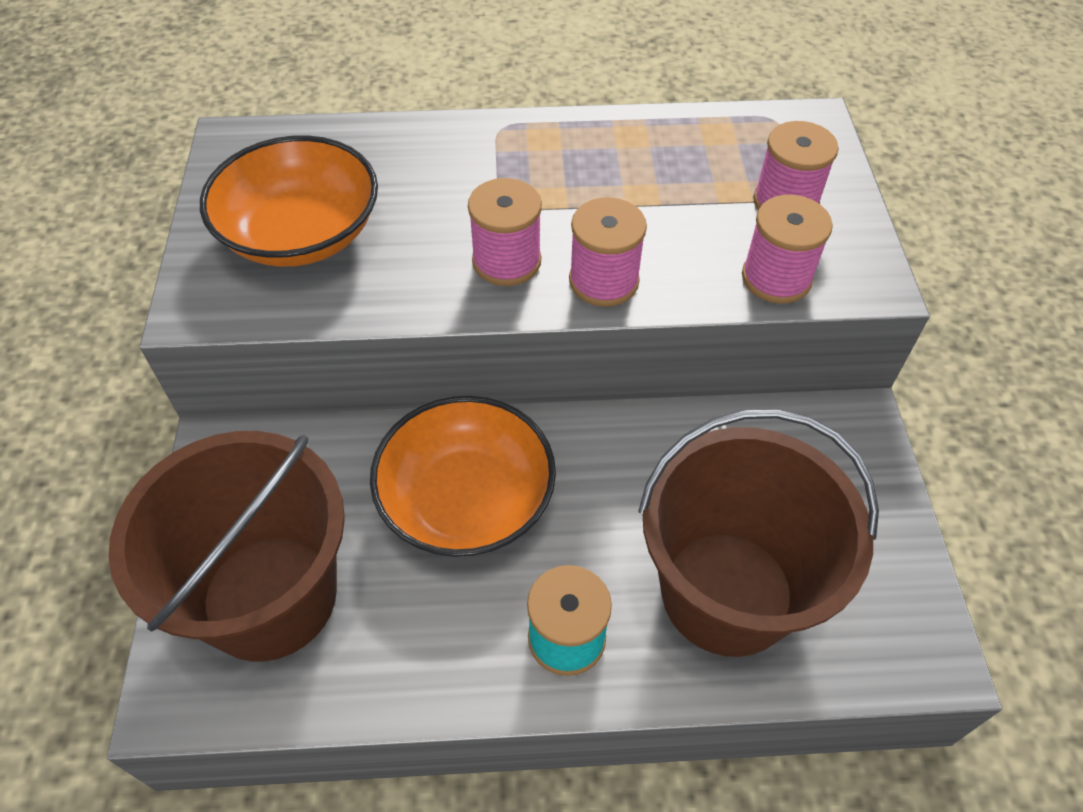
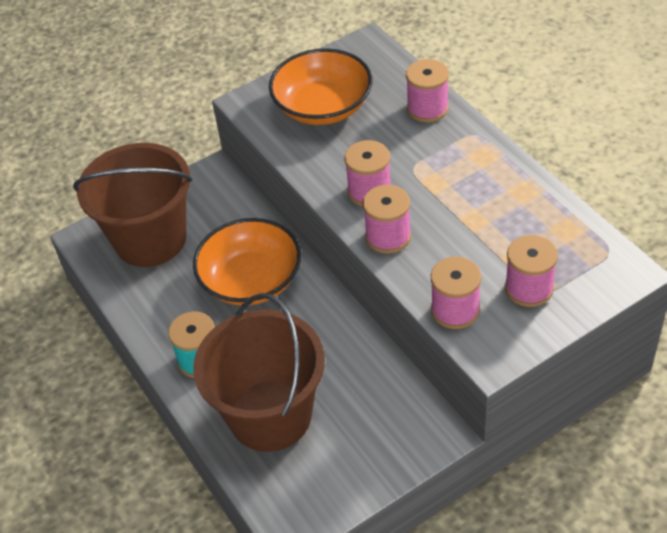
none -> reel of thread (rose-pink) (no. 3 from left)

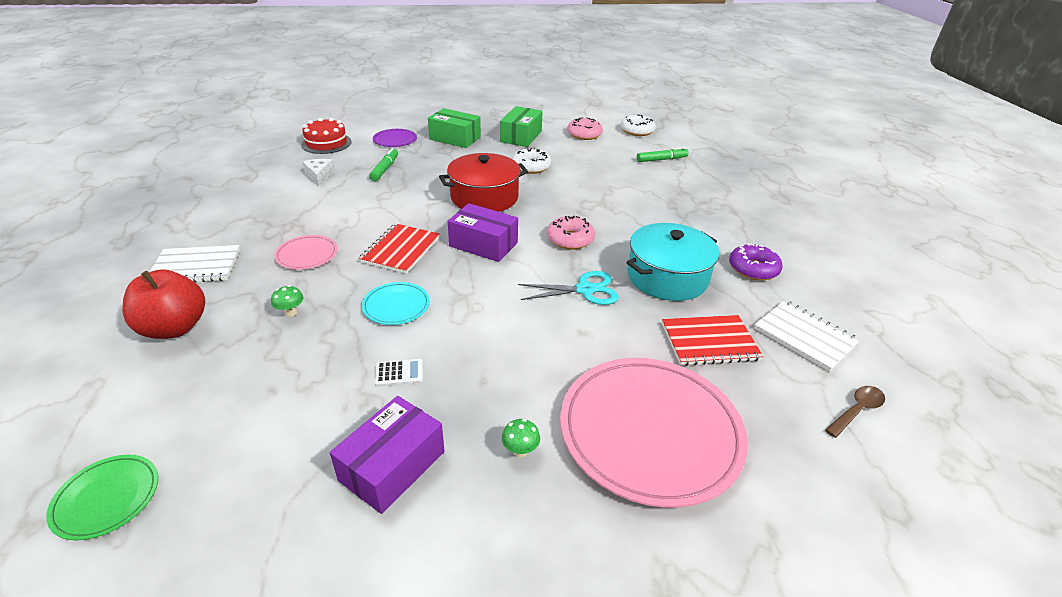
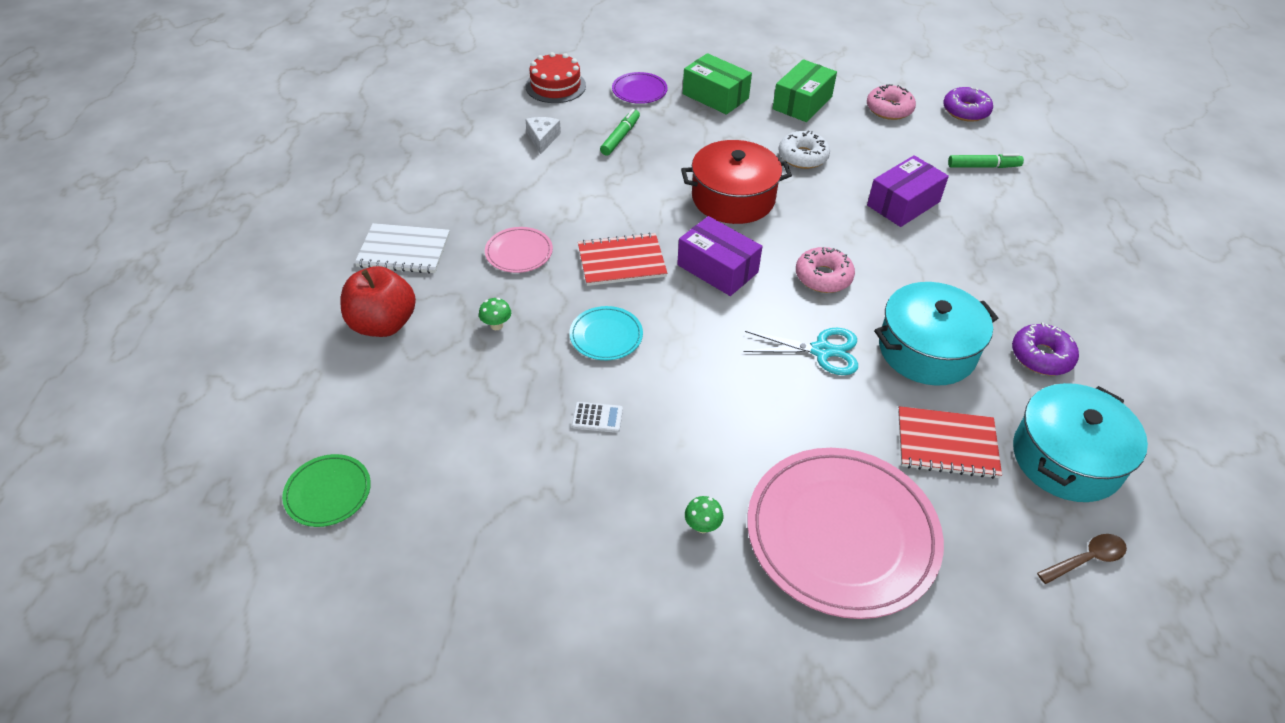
doughnut (pure white) (no. 2 from left) -> doughnut (royal purple) (no. 1 from left)
exercise book (scarlet) (no. 1 from left), 45 degrees clockwise
exercise book (pure white) (no. 2 from left) -> stockpot (teal) (no. 2 from left)
box (royal purple) (no. 1 from left in the first image) -> box (royal purple) (no. 2 from left), shifted

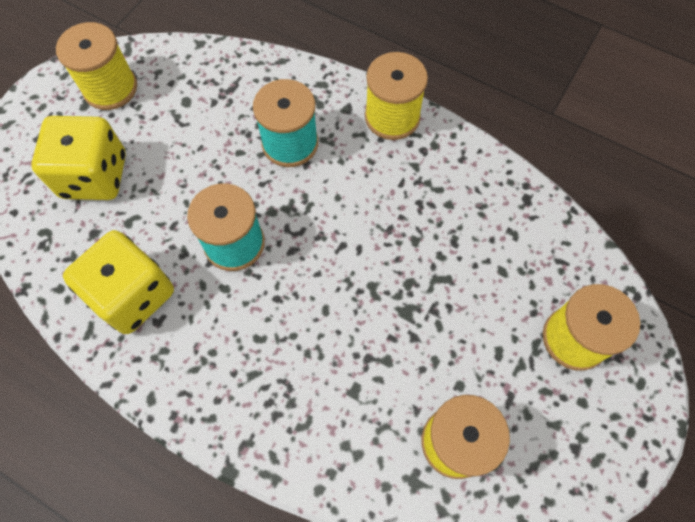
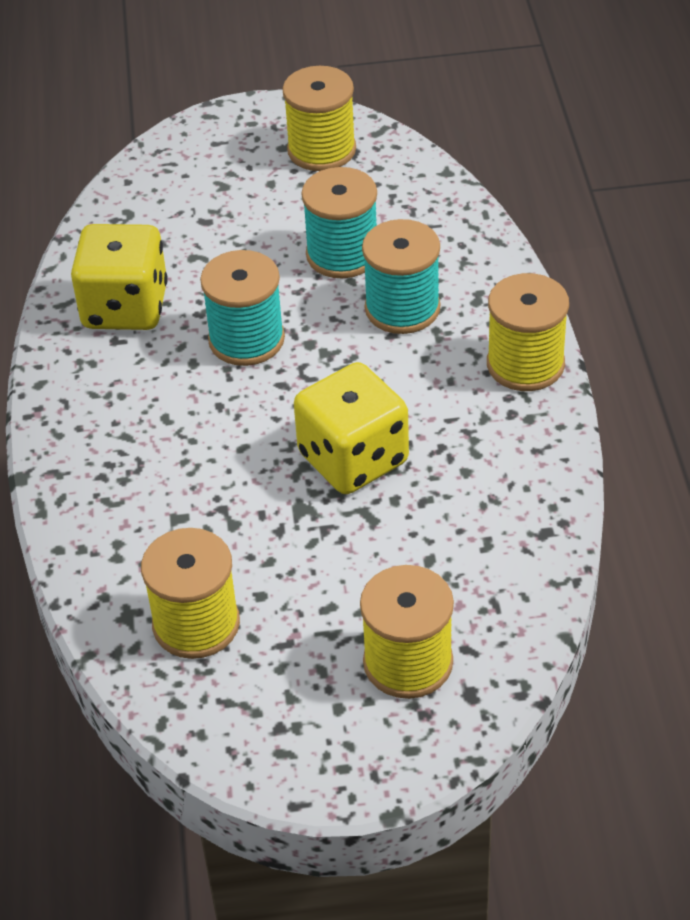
game die (bright yellow) (no. 1 from left in the first image) -> game die (bright yellow) (no. 2 from left), shifted
none -> reel of thread (teal) (no. 2 from left)

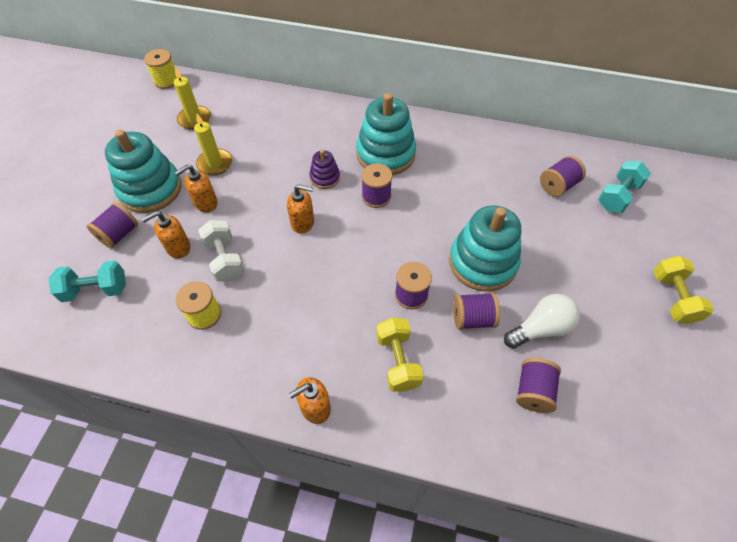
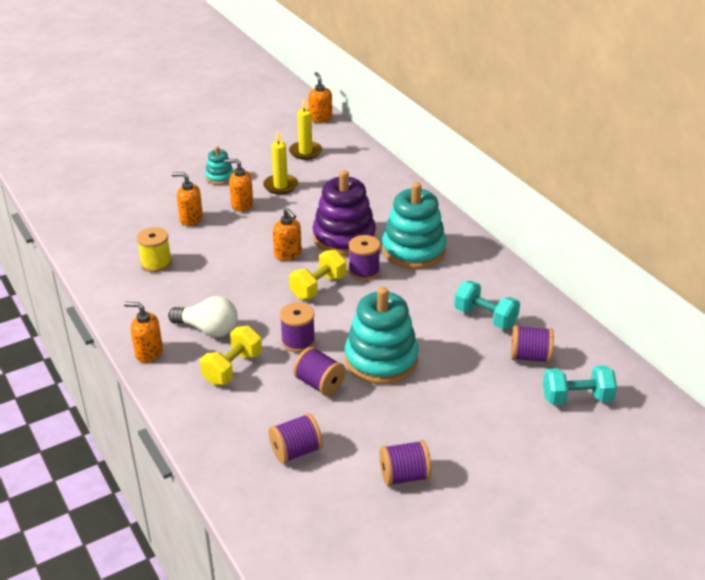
reel of thread (bright yellow) (no. 1 from left) -> pump bottle (orange-coloured) (no. 5 from left)
stacking toy (teal) (no. 1 from left), x0.50
stacking toy (royal purple), x2.02
reel of thread (royal purple) (no. 1 from left in the first image) -> reel of thread (royal purple) (no. 5 from left), shifted
dumbbell (pure white) -> none
dumbbell (bright yellow) (no. 2 from left), shifted
dumbbell (teal) (no. 1 from left), shifted
light bulb (pure white), shifted

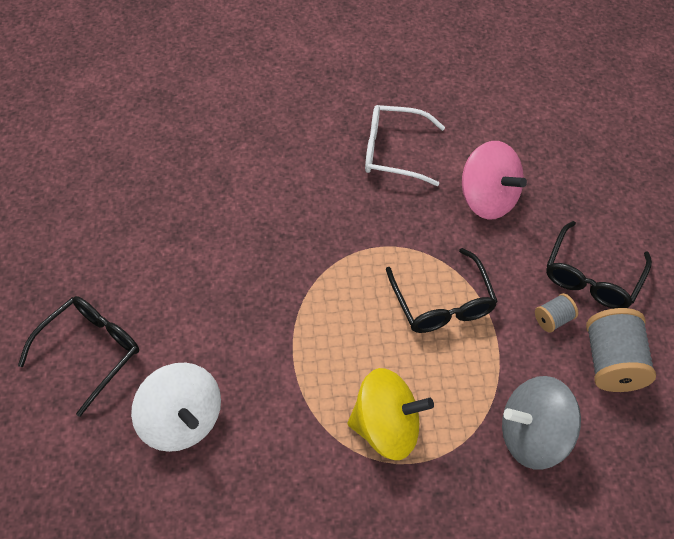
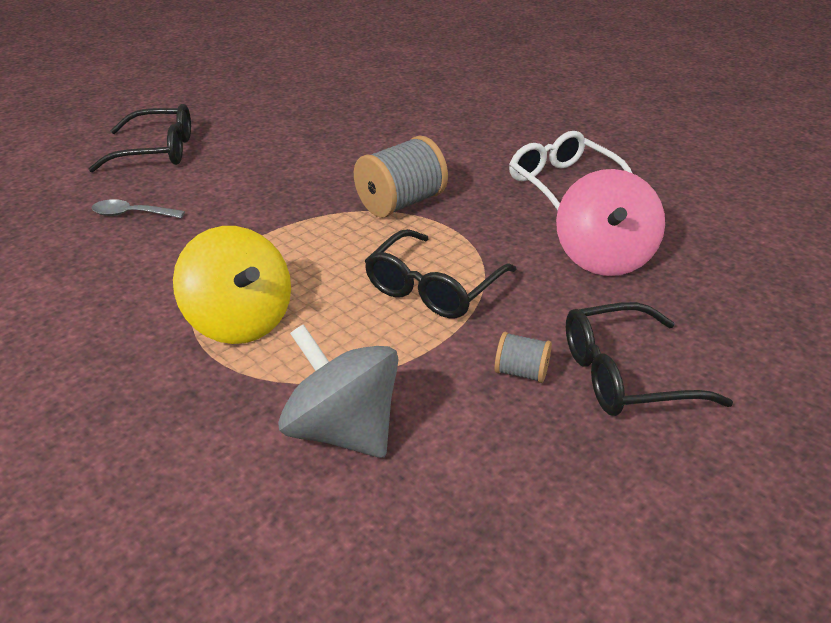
reel of thread (grey) (no. 2 from left in the first image) -> reel of thread (grey) (no. 1 from left), shifted
toy top (pure white) -> tablespoon (grey)

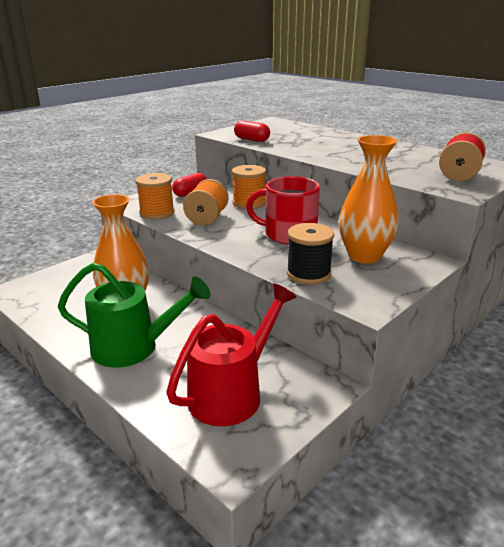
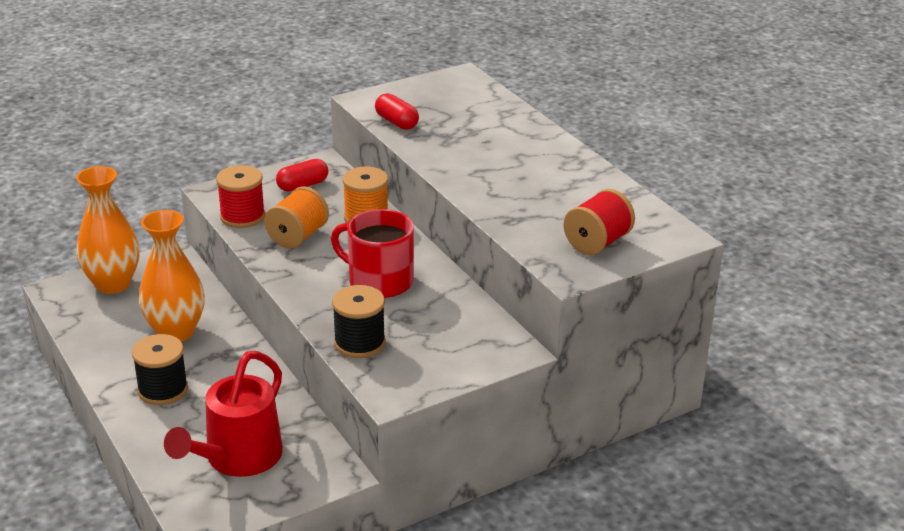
tall vase (orange-coloured) (no. 2 from left in the first image) -> tall vase (orange-coloured) (no. 1 from left), shifted
reel of thread (orange-coloured) (no. 1 from left) -> reel of thread (scarlet) (no. 1 from left)
sprinkling can (leaf-green) -> reel of thread (black) (no. 1 from left)
sprinkling can (scarlet), 150 degrees clockwise

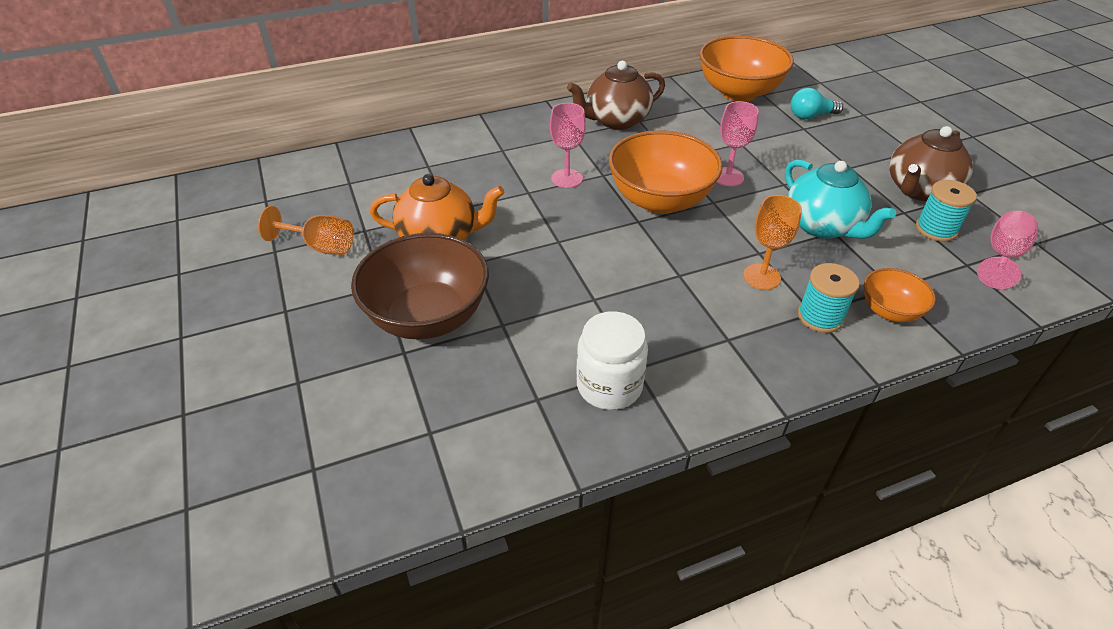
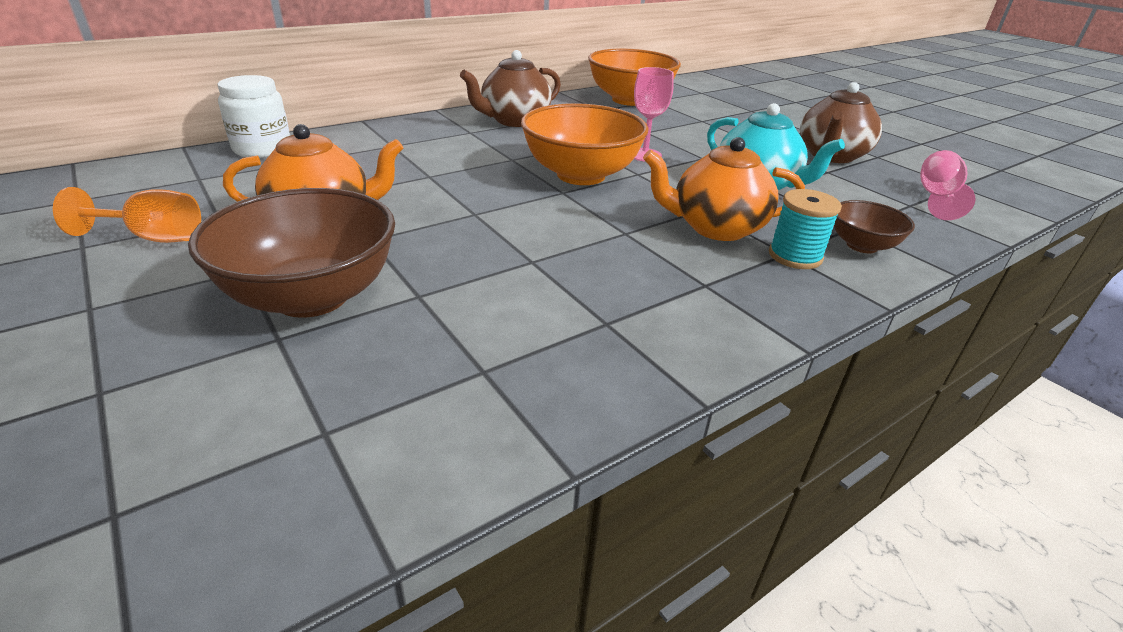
light bulb (teal) -> none
wine glass (rose-pink) (no. 1 from left) -> none
reel of thread (teal) (no. 2 from left) -> none
wine glass (orange-coloured) (no. 2 from left) -> tea pot (orange-coloured) (no. 2 from left)
deep dish (orange-coloured) (no. 3 from left) -> deep dish (dark brown) (no. 2 from left)
jam jar (pure white), shifted

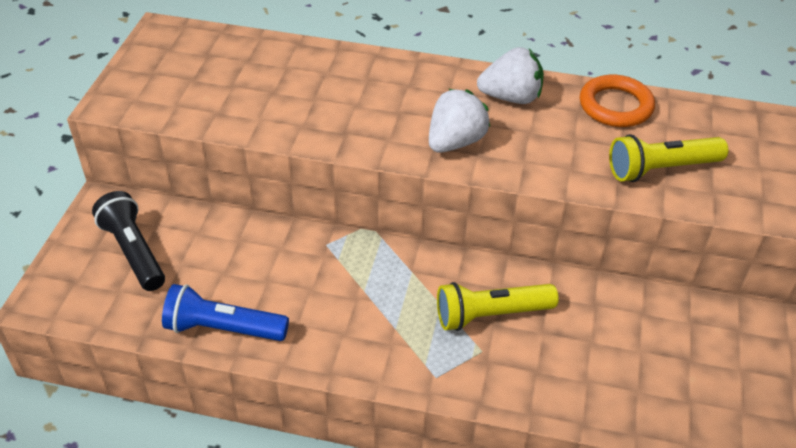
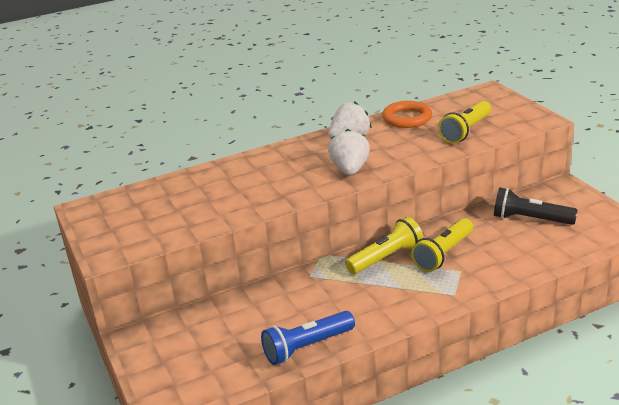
torch (black), shifted
none -> torch (bright yellow) (no. 1 from left)

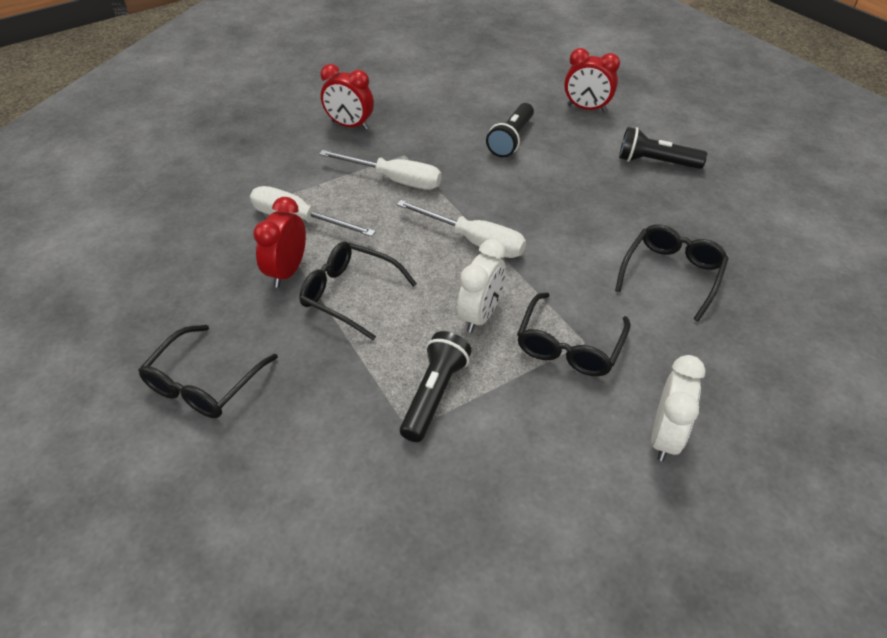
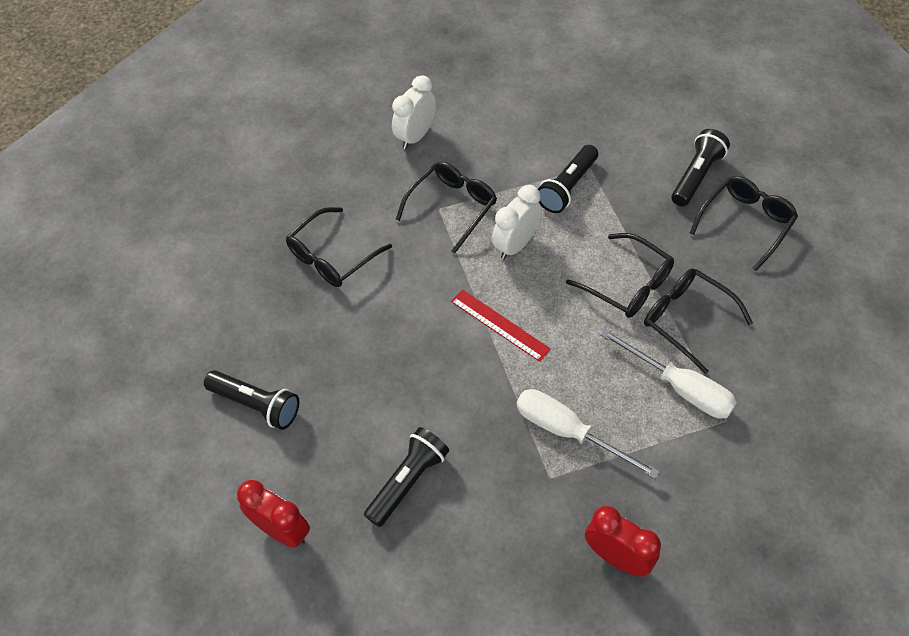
alarm clock (scarlet) (no. 1 from left) -> glasses (black) (no. 4 from left)
screwdriver (pure white) (no. 3 from left) -> ruler (scarlet)
none -> torch (black) (no. 4 from left)

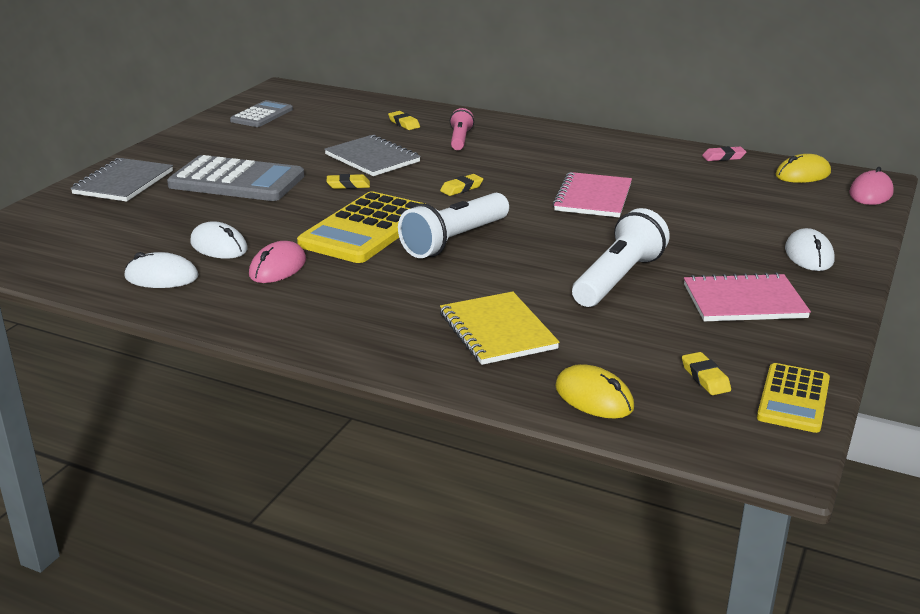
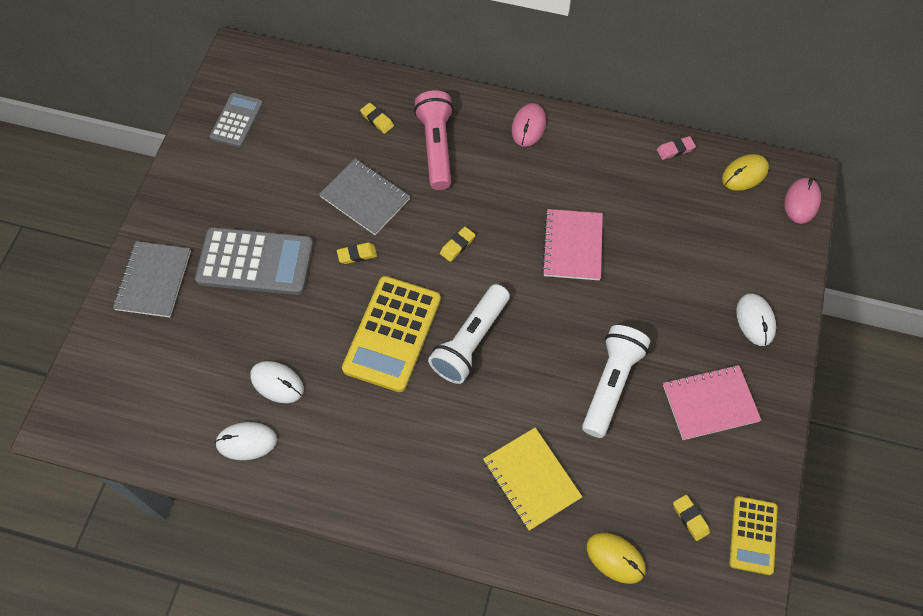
torch (rose-pink), x1.71
PC mouse (rose-pink) (no. 1 from left), shifted

